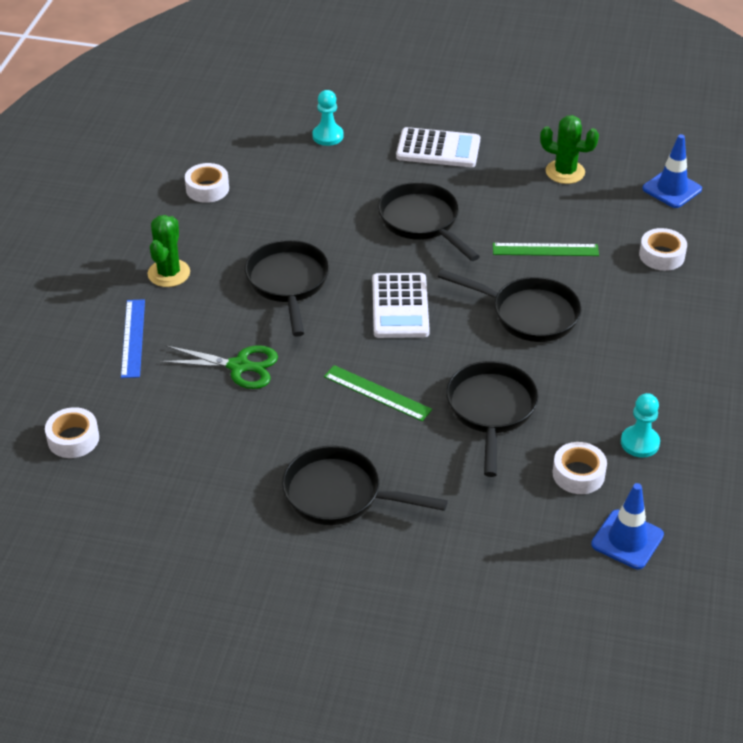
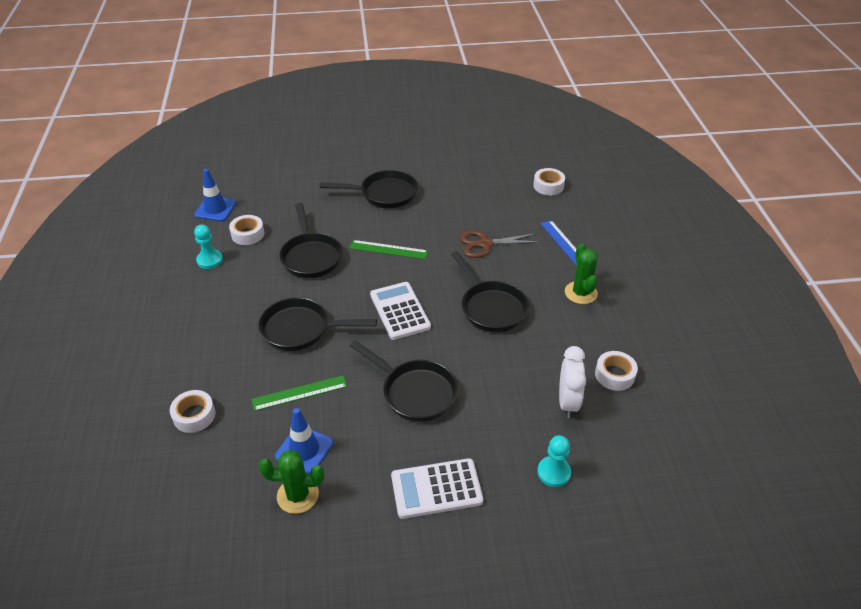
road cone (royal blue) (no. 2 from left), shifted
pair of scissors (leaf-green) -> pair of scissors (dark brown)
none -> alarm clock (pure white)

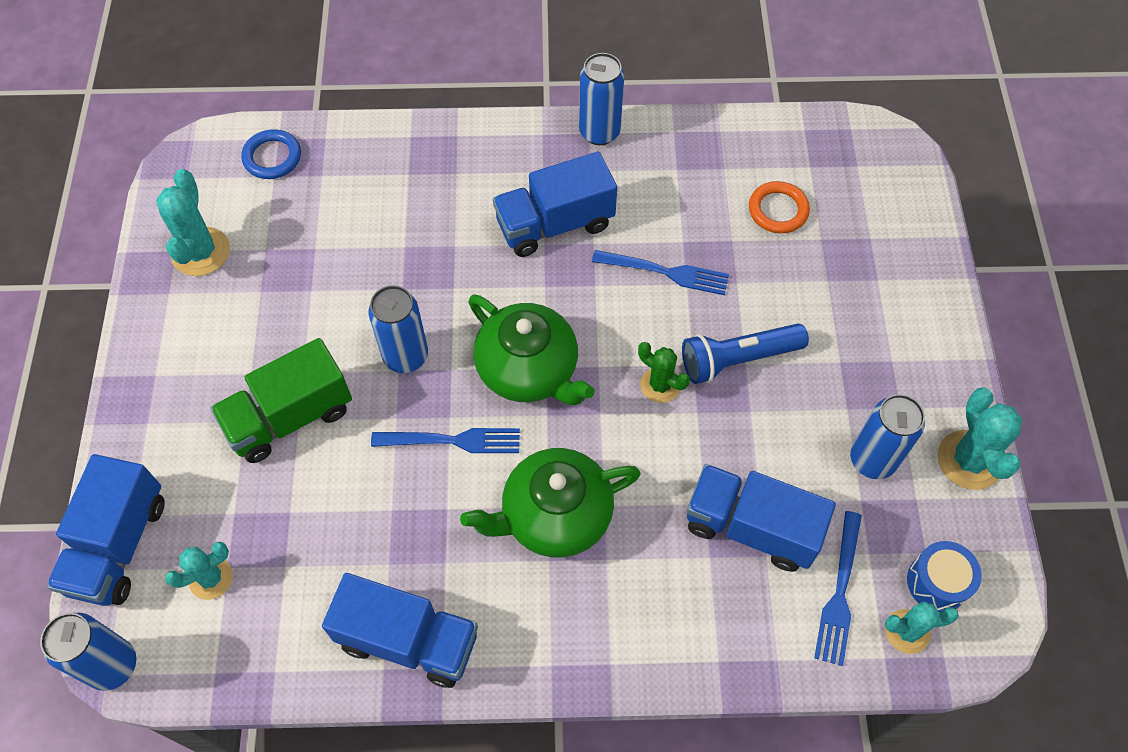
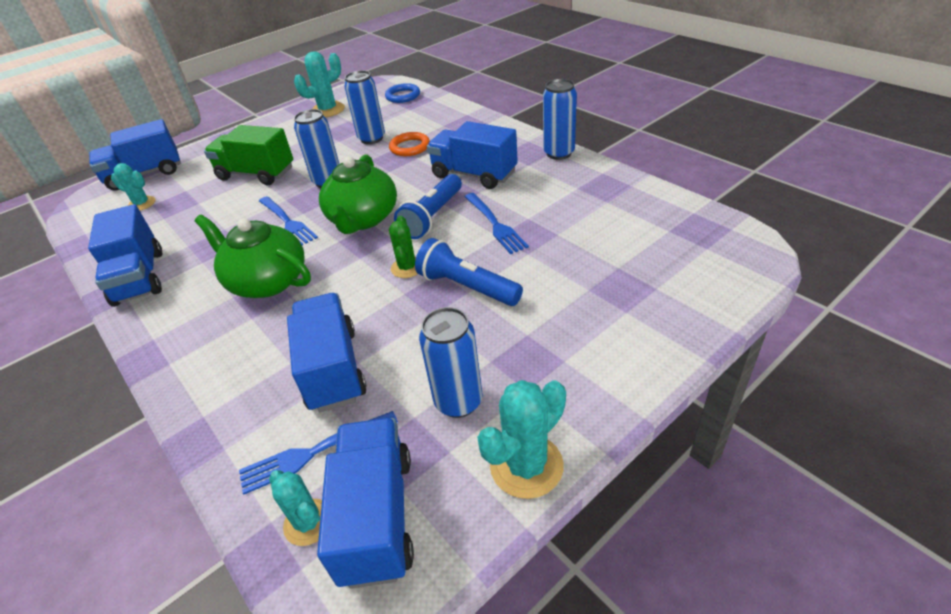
torus (orange-coloured), shifted
drum (royal blue) -> truck (royal blue) (no. 4 from left)
can (royal blue) (no. 1 from left in the first image) -> can (royal blue) (no. 2 from left), shifted
none -> torch (royal blue) (no. 1 from left)

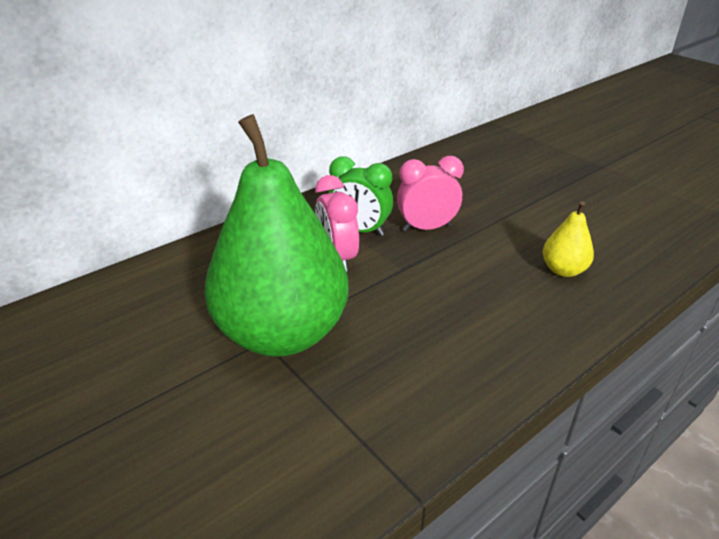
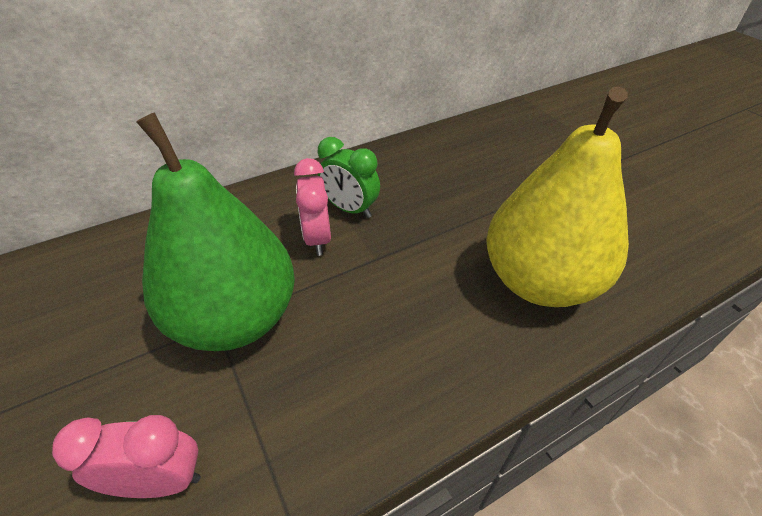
alarm clock (rose-pink) (no. 2 from left in the first image) -> alarm clock (rose-pink) (no. 1 from left), shifted
pear (bright yellow), x2.45

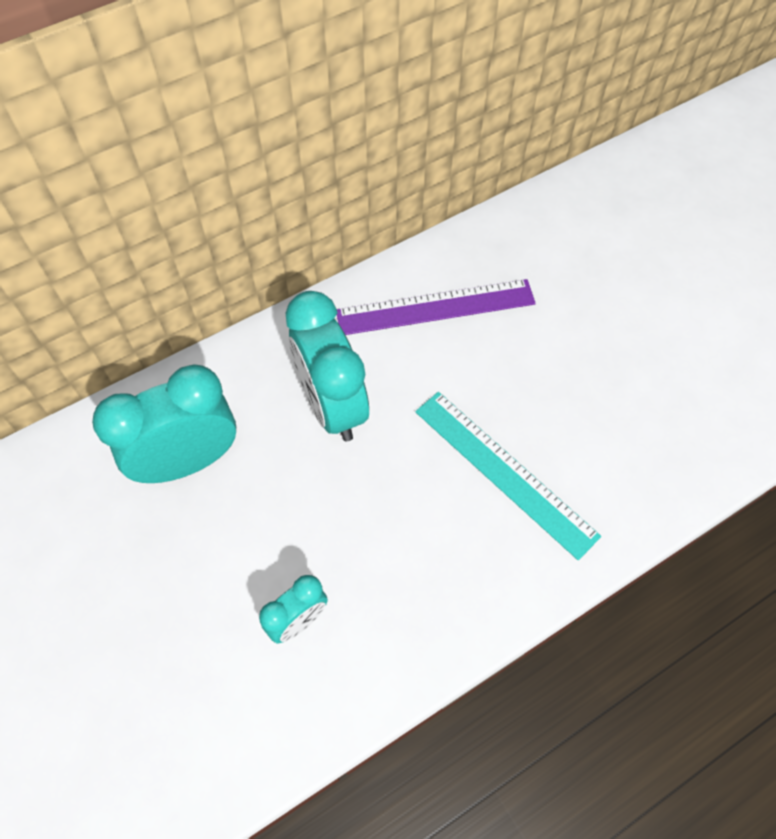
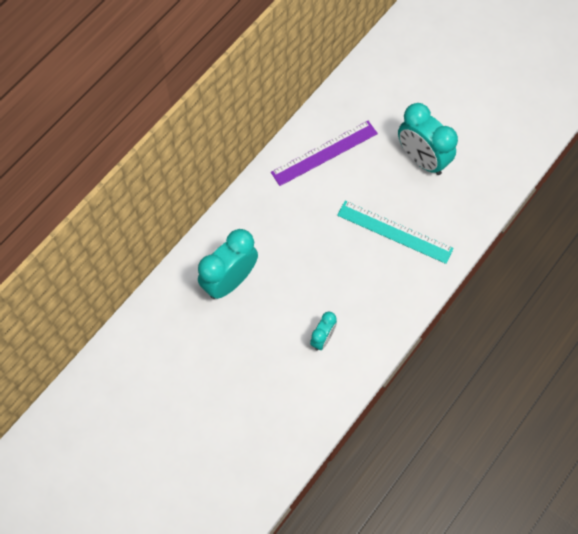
alarm clock (teal) (no. 3 from left), shifted

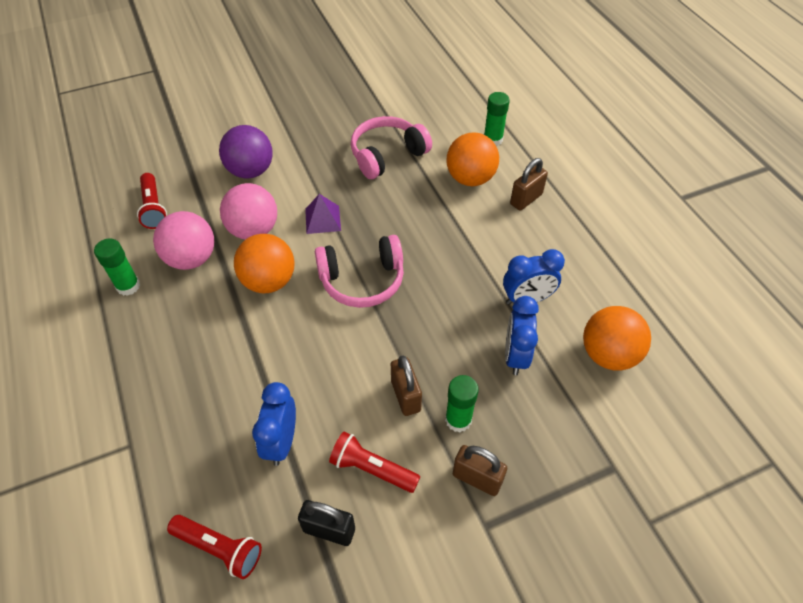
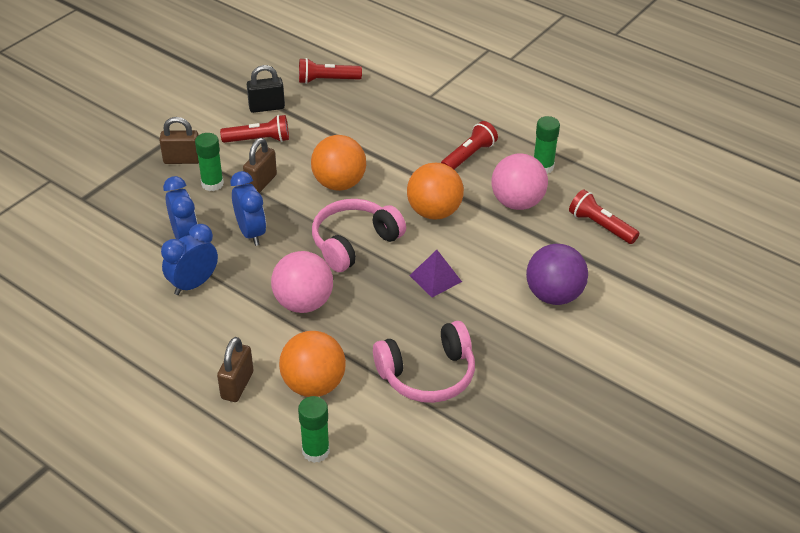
headset (rose-pink) (no. 2 from left), 45 degrees clockwise
play ball (rose-pink) (no. 2 from left in the first image) -> play ball (rose-pink) (no. 1 from left), shifted
play ball (orange-coloured) (no. 3 from left in the first image) -> play ball (orange-coloured) (no. 2 from left), shifted
small lock (dark brown) (no. 1 from left in the first image) -> small lock (dark brown) (no. 3 from left), 75 degrees clockwise
alarm clock (royal blue) (no. 1 from left in the first image) -> alarm clock (royal blue) (no. 3 from left), shifted
none -> torch (scarlet) (no. 3 from left)

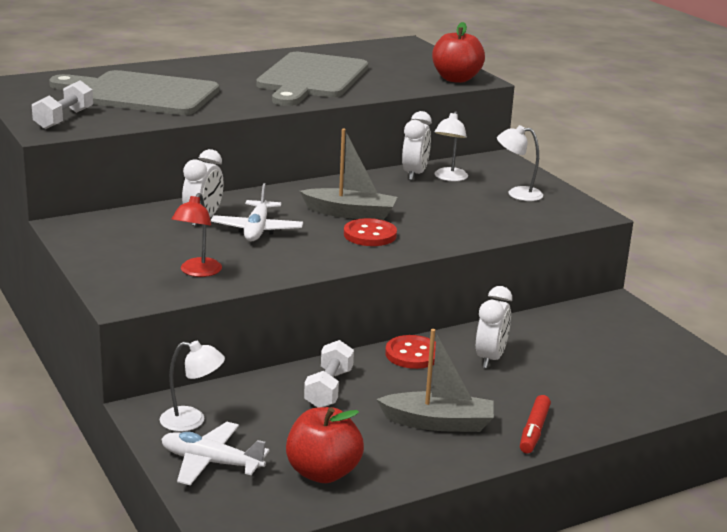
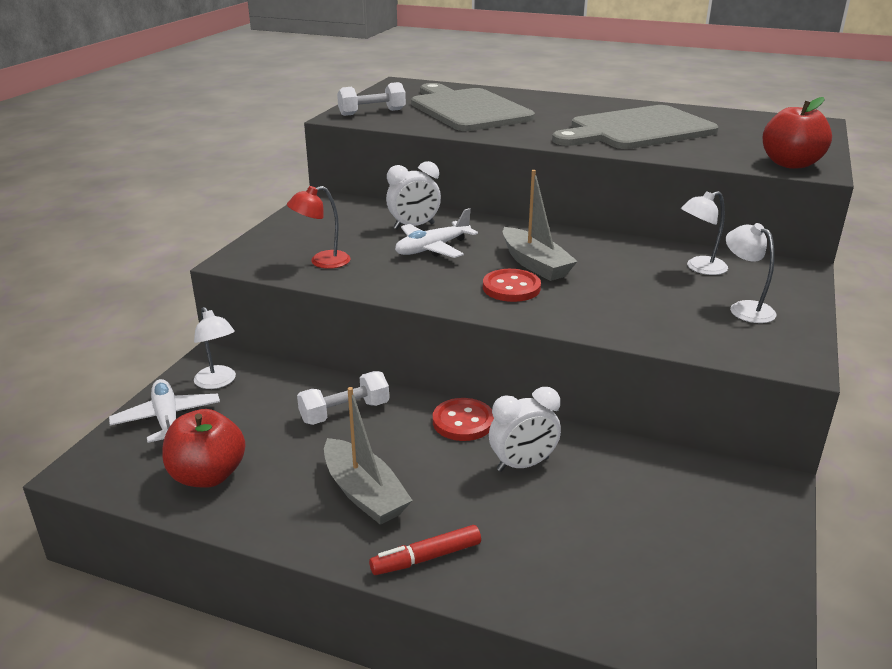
alarm clock (pure white) (no. 2 from left) -> none

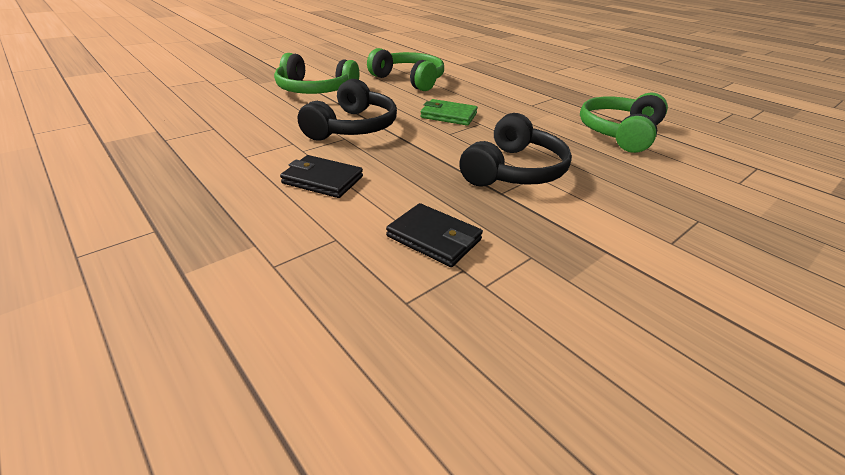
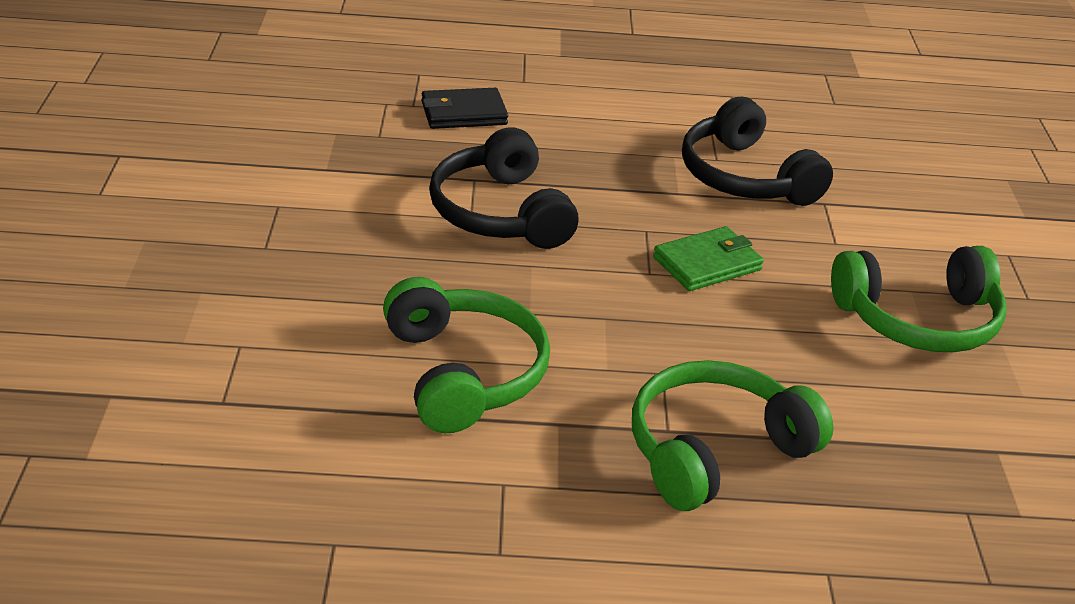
headset (leaf-green) (no. 1 from left in the first image) -> headset (leaf-green) (no. 2 from left), shifted
wallet (black) (no. 1 from left) -> none

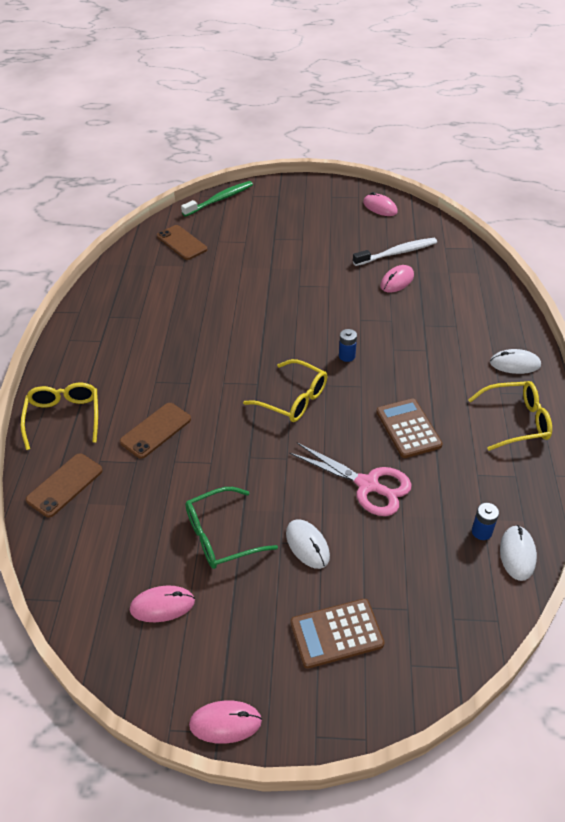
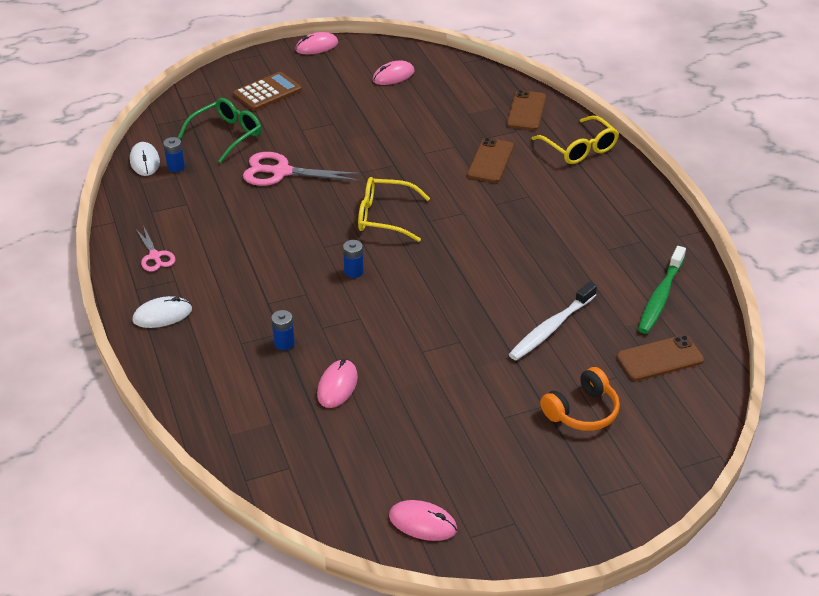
toothbrush (leaf-green), shifted
phone (dark brown) (no. 3 from left), 45 degrees counterclockwise
toothbrush (pure white), shifted
glasses (bright yellow) (no. 3 from left) -> pair of scissors (rose-pink) (no. 1 from left)
calculator (dark brown) (no. 2 from left) -> none
glasses (leaf-green), shifted
PC mouse (pure white) (no. 1 from left) -> none
none -> battery (royal blue) (no. 2 from left)
none -> headset (orange-coloured)

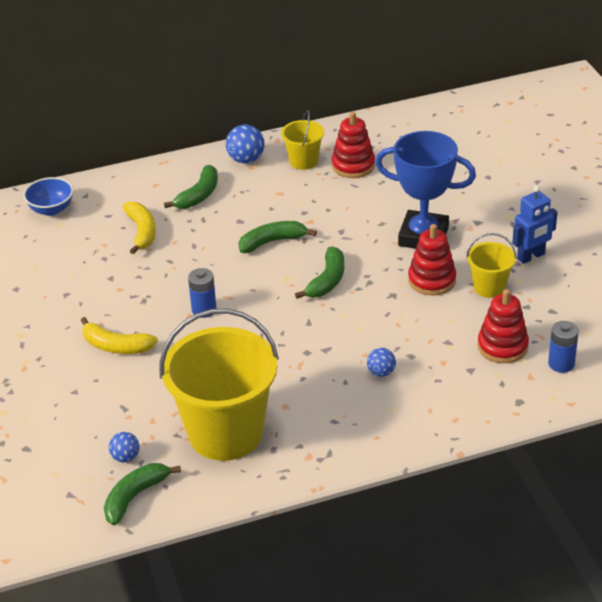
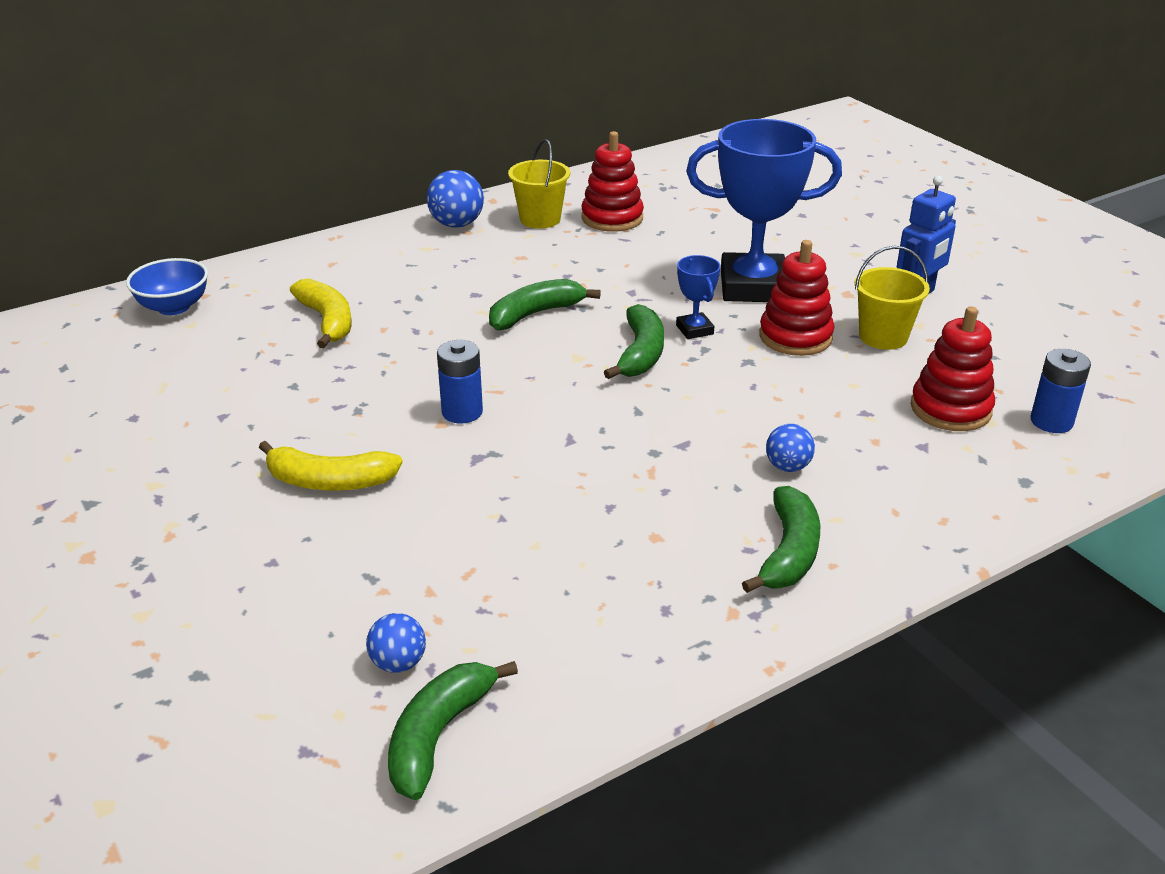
banana (leaf-green) (no. 2 from left in the first image) -> banana (leaf-green) (no. 4 from left), shifted
pail (bright yellow) (no. 1 from left) -> none
none -> trophy (royal blue) (no. 1 from left)

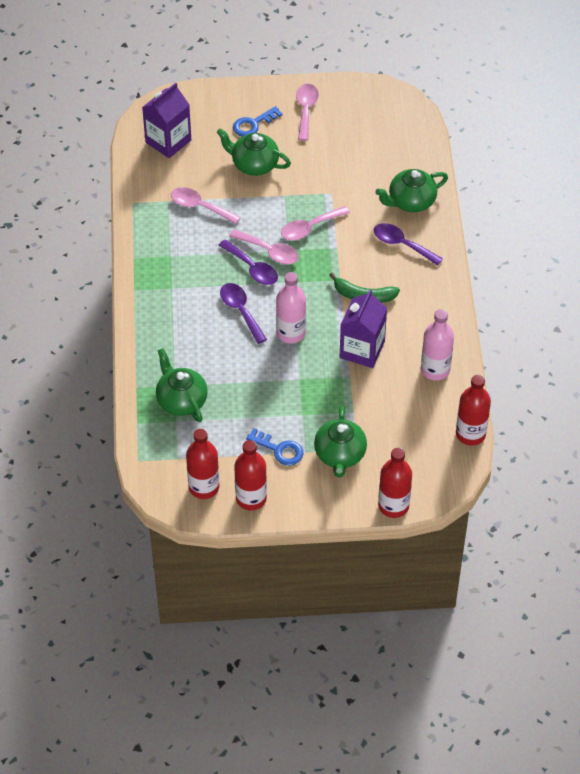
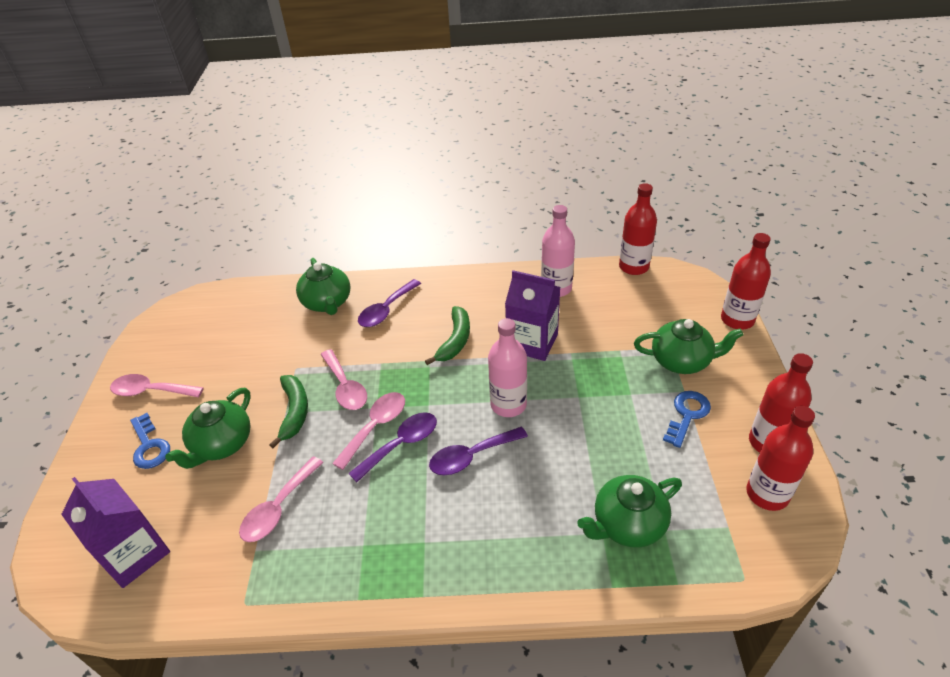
none -> banana (leaf-green) (no. 1 from left)

